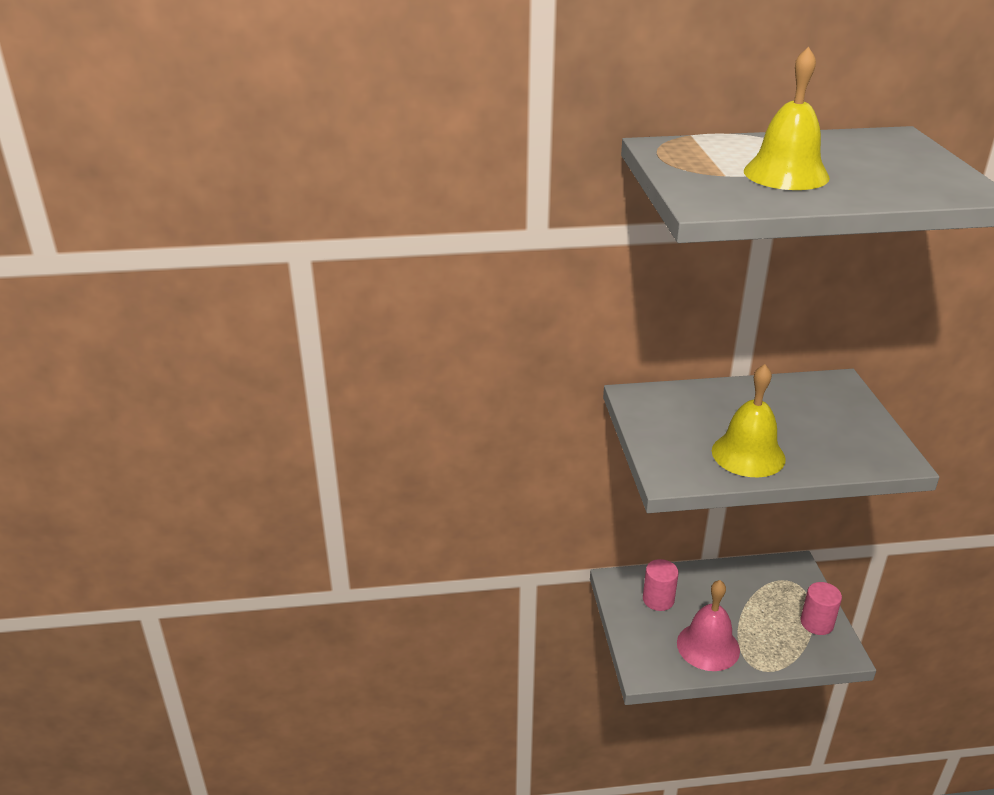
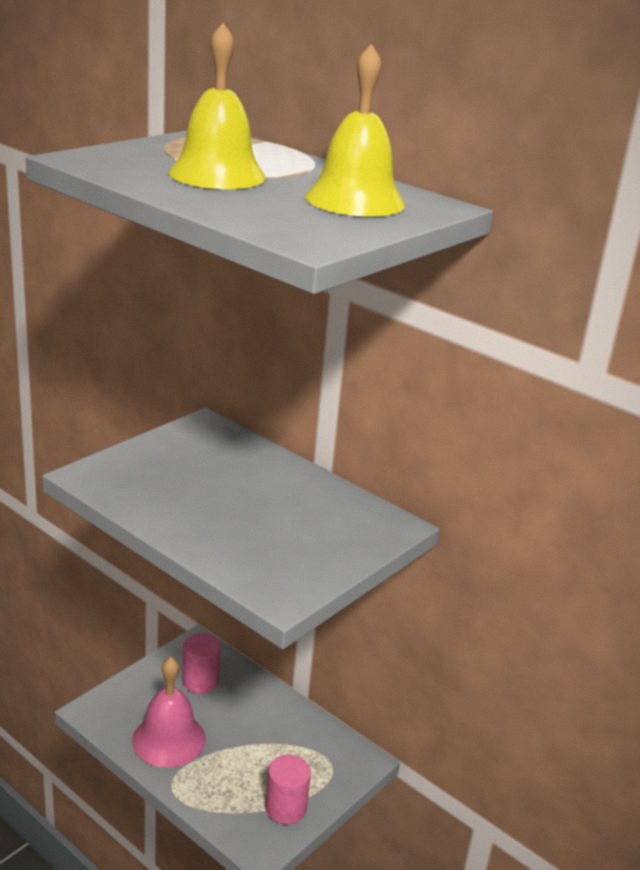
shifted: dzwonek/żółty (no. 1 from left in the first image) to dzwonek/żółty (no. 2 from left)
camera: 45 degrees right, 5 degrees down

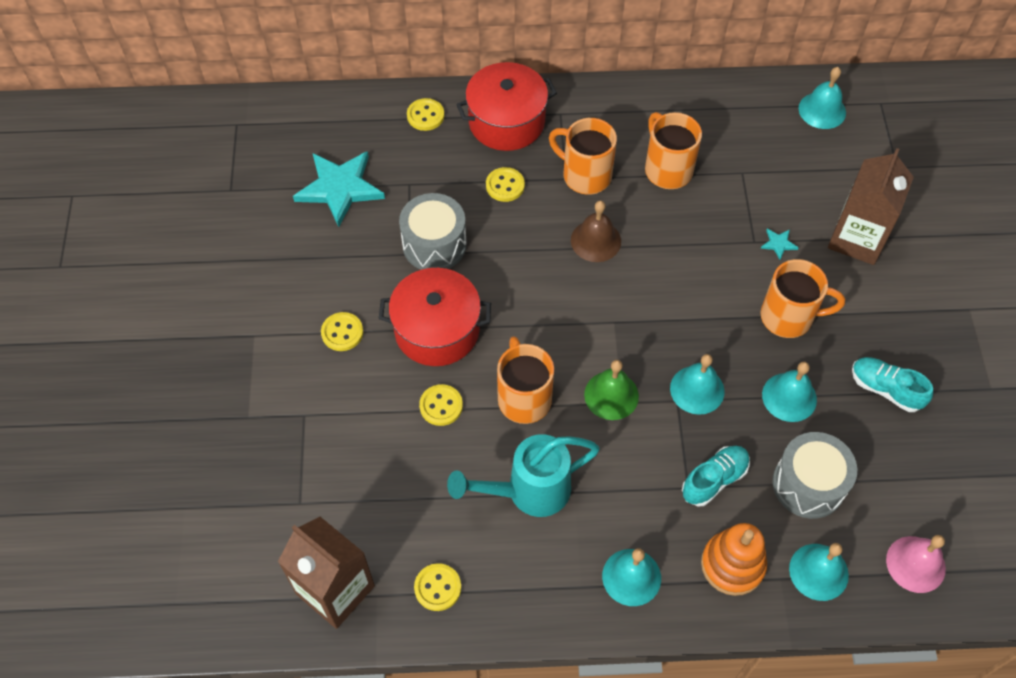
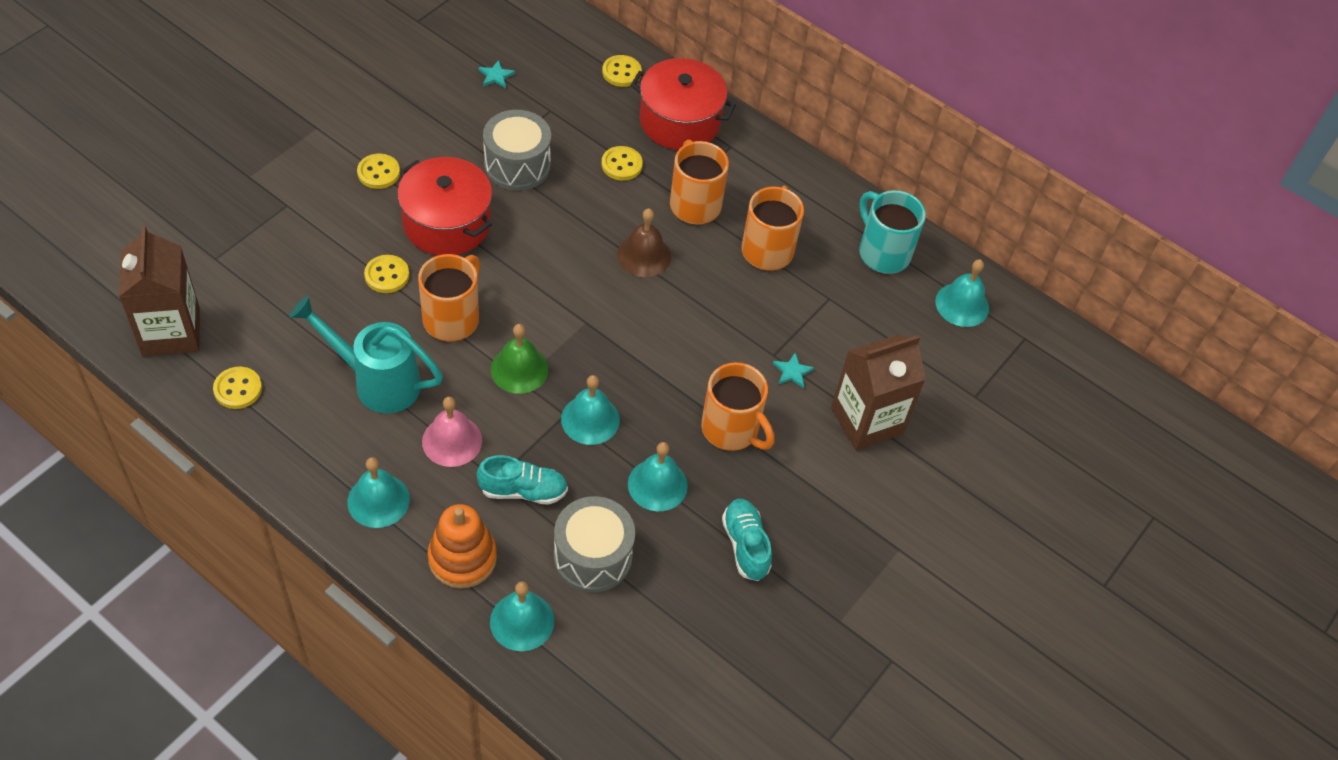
new: kubek/turkusowy
shifted: dzwonek/różowy
scaled: gwiazda/turkusowy (no. 1 from left) x0.40
camera: 35 degrees right, 5 degrees down

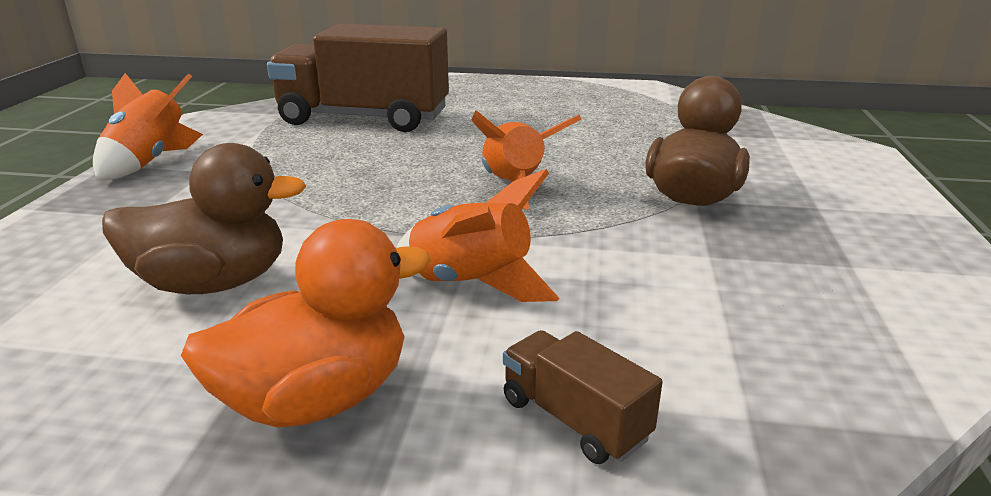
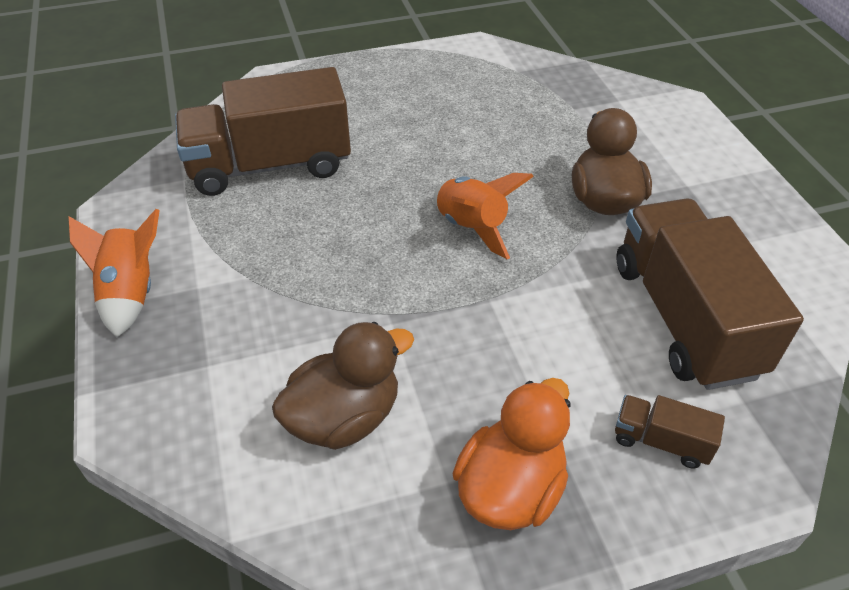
gone: rakieta/pomarańczowy (no. 2 from left)
new: ciężarówka/brązowy (no. 3 from left)
camera: 25 degrees left, 20 degrees up

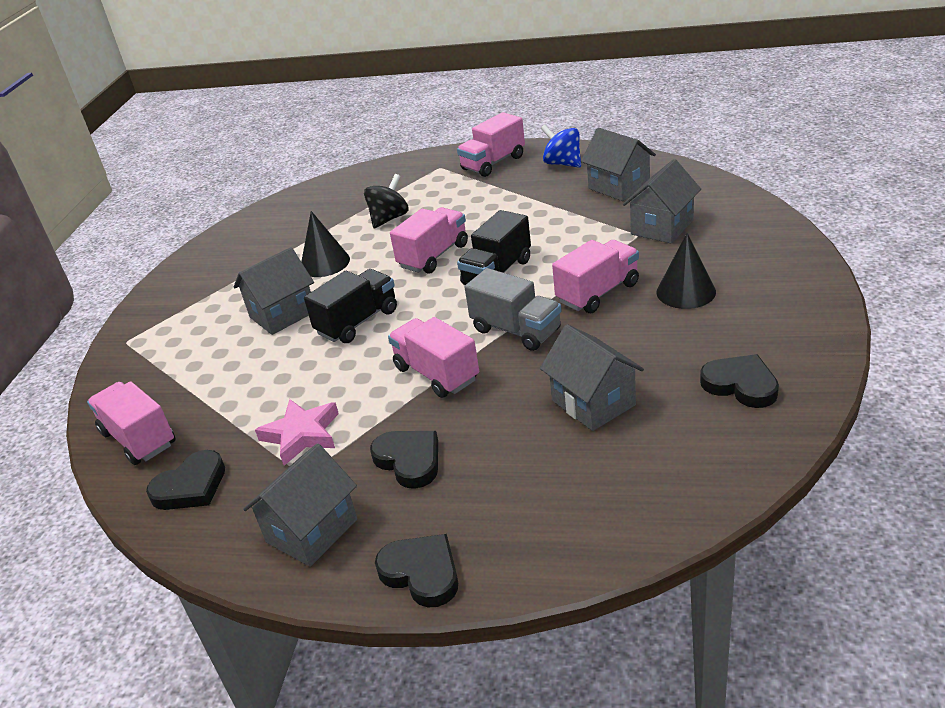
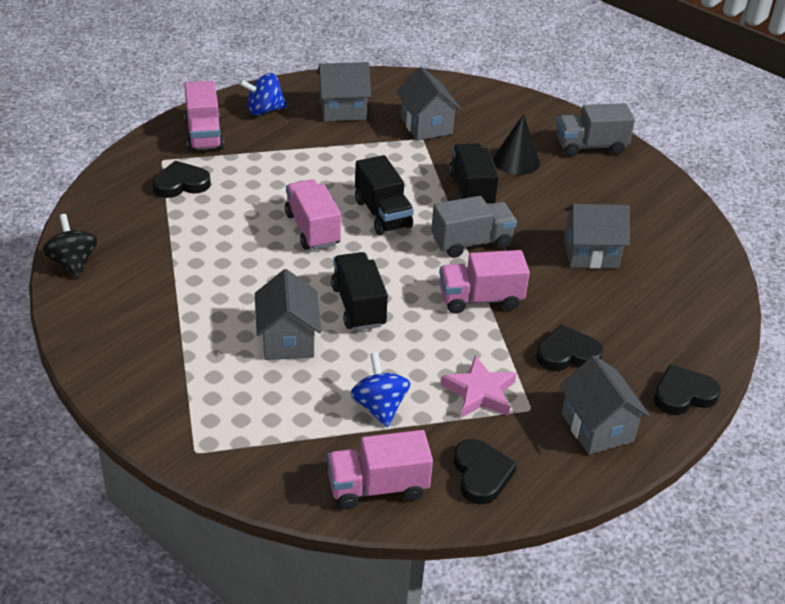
gone: stożek/czarny (no. 1 from left)
new: bączek/niebieski (no. 2 from left); ciężarówka/szary (no. 2 from left)
shifted: bączek/czarny; serce/czarny (no. 4 from left in the first image) to serce/czarny (no. 1 from left)
repainted: ciężarówka/różowy (no. 5 from left) to ciężarówka/czarny (no. 3 from left)
camera: 65 degrees left, 5 degrees up

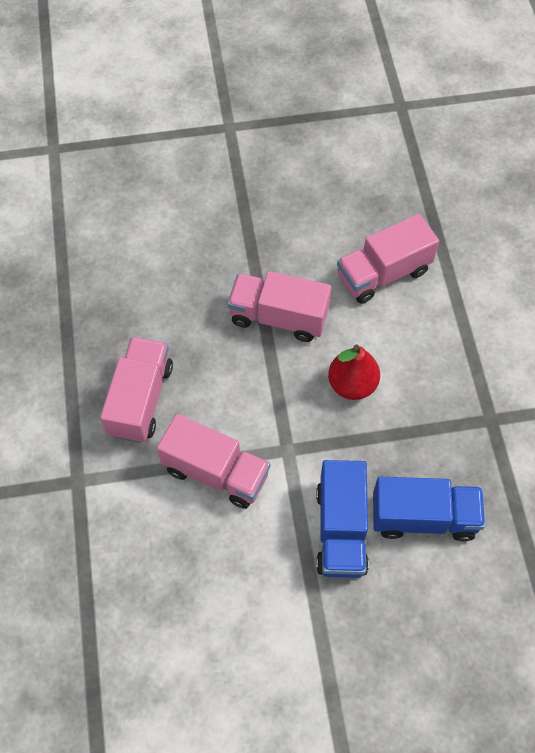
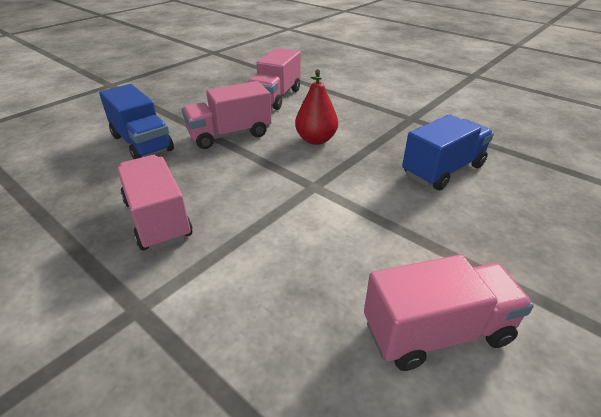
shifted: ciężarówka/niebieski (no. 1 from left); ciężarówka/różowy (no. 2 from left in the first image) to ciężarówka/różowy (no. 4 from left)
camera: 40 degrees left, 25 degrees down

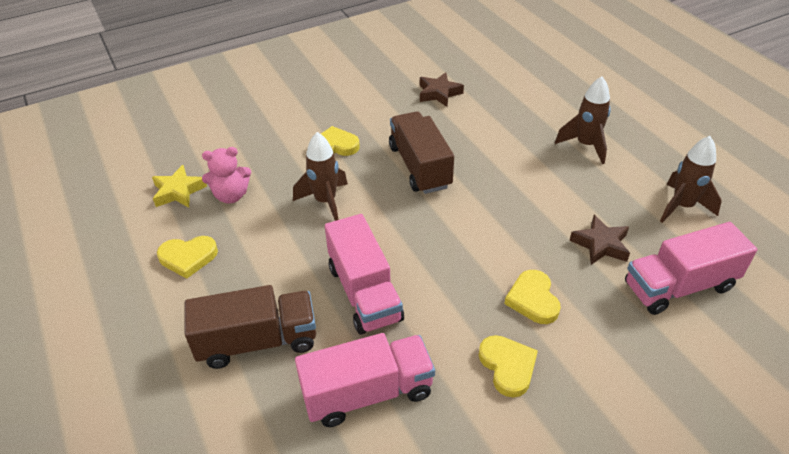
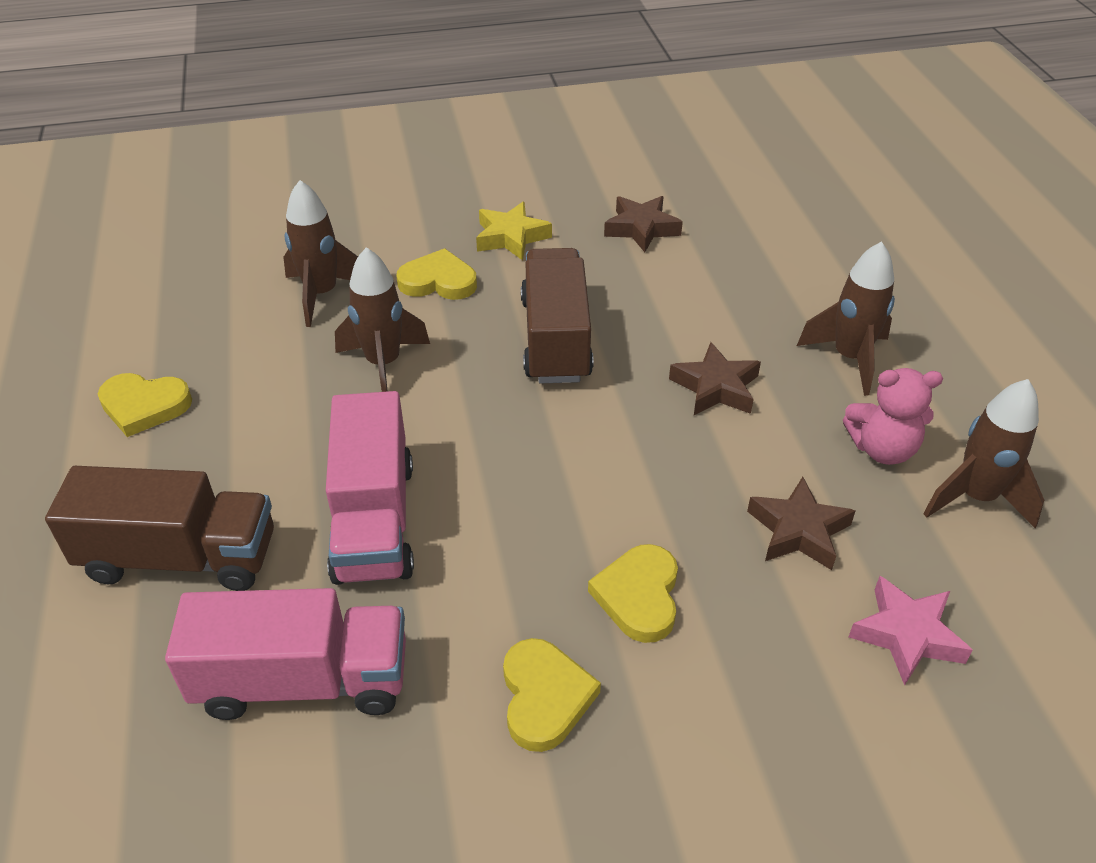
new: rakieta/brązowy (no. 1 from left); gwiazda/brązowy (no. 2 from left)
shifted: gwiazda/żółty; miś/różowy
swapped: ciężarówka/różowy (no. 3 from left) to gwiazda/różowy
camera: 15 degrees right, 0 degrees up

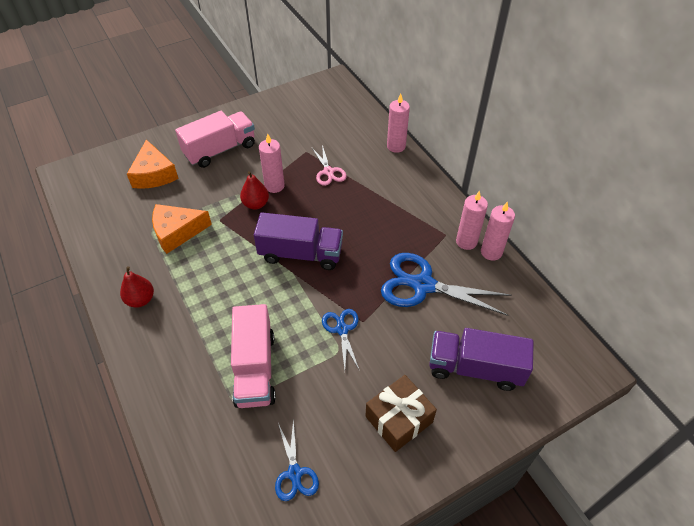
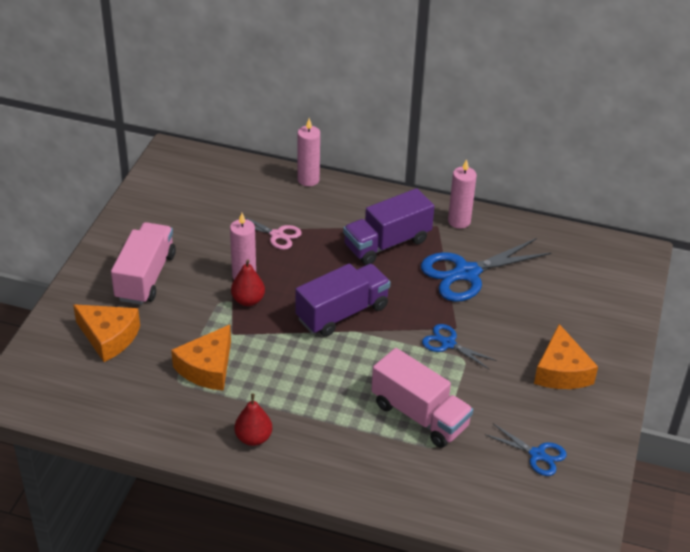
gone: świeca/różowy (no. 4 from left)
shifted: ciężarówka/fioletowy (no. 2 from left)
swapped: prezent/brązowy to ser/pomarańczowy (no. 3 from left)
camera: 45 degrees left, 10 degrees down

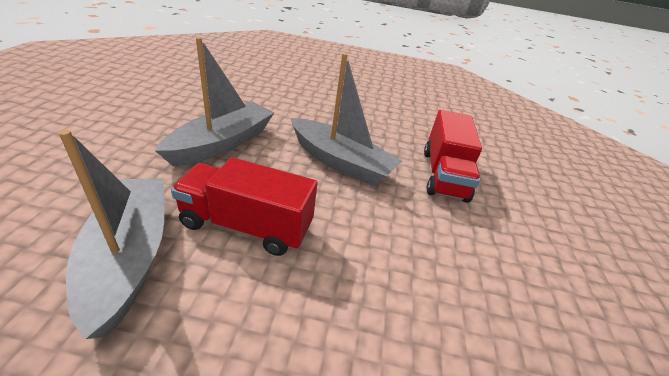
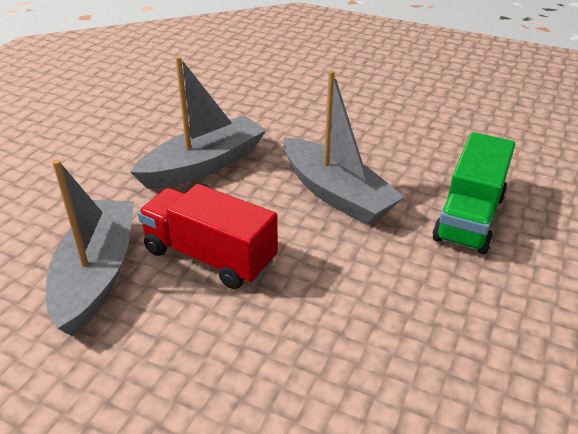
repainted: ciężarówka/czerwony (no. 2 from left) to ciężarówka/zielony
camera: 20 degrees right, 0 degrees up

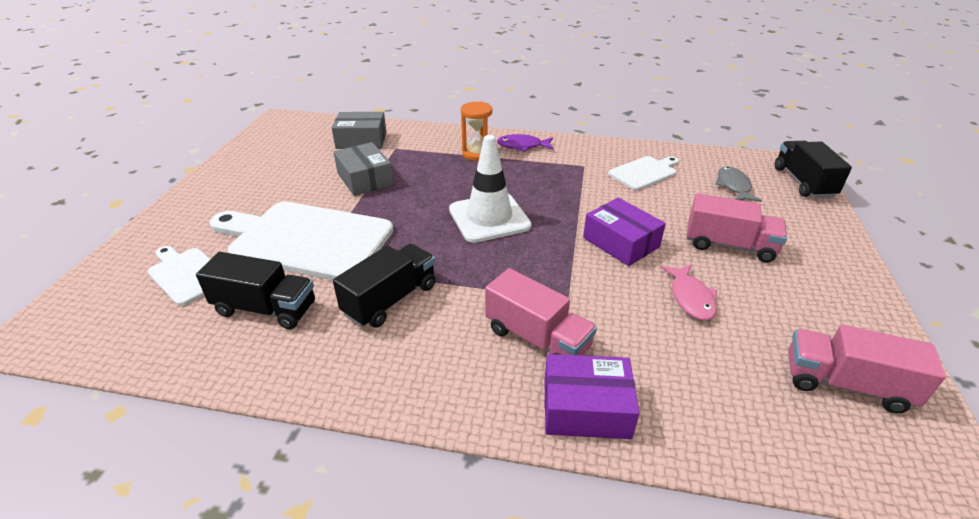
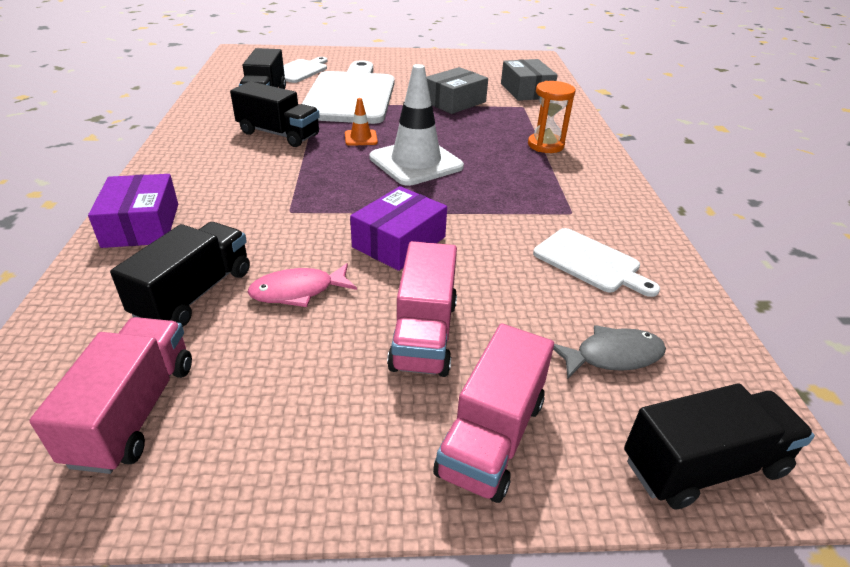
gone: ryba/fioletowy
new: ciężarówka/czarny (no. 1 from left); pachołek/pomarańczowy
shifted: ciężarówka/różowy (no. 1 from left in the first image) to ciężarówka/różowy (no. 3 from left)
camera: 75 degrees right, 0 degrees up

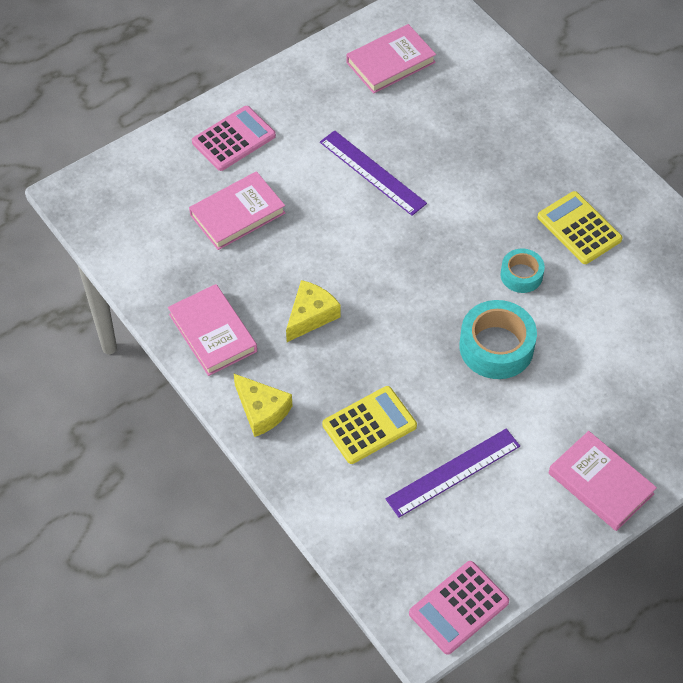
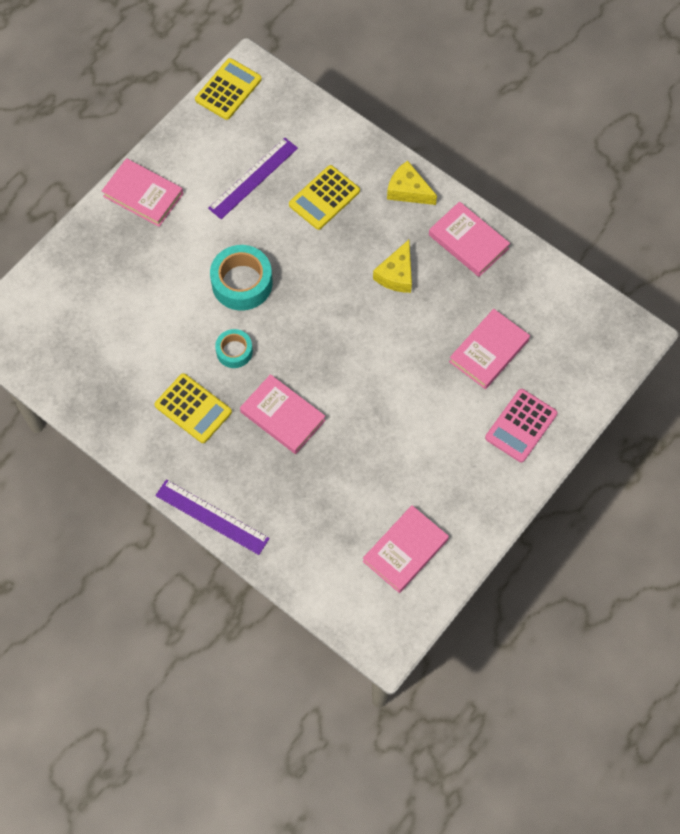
new: książka/różowy (no. 2 from left)
shifted: linijka/fioletowy (no. 1 from left)
repainted: kalkulator/różowy (no. 2 from left) to kalkulator/żółty (no. 2 from left)
camera: 165 degrees right, 10 degrees up

